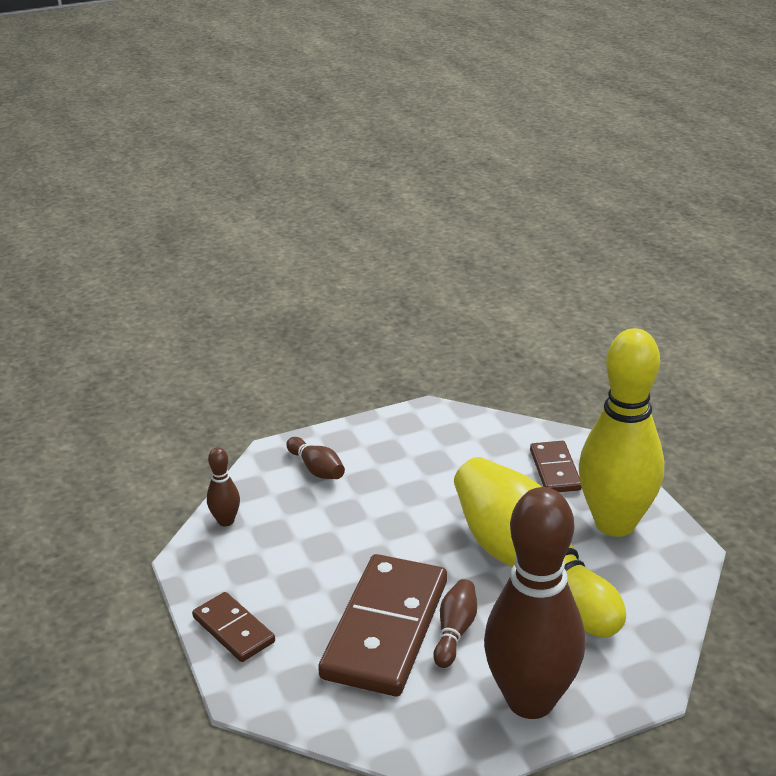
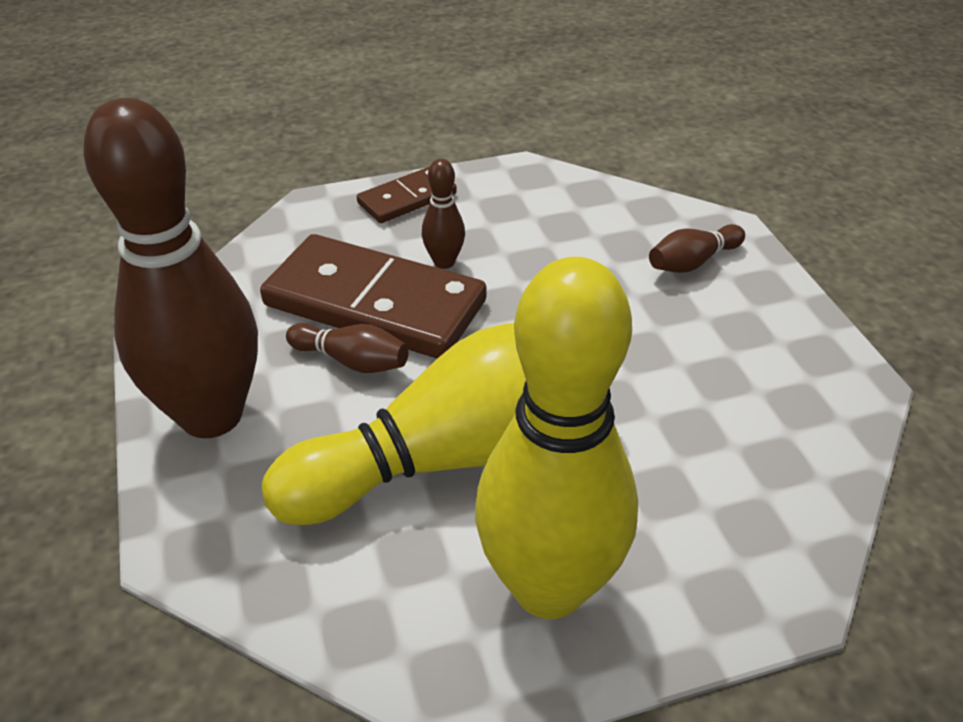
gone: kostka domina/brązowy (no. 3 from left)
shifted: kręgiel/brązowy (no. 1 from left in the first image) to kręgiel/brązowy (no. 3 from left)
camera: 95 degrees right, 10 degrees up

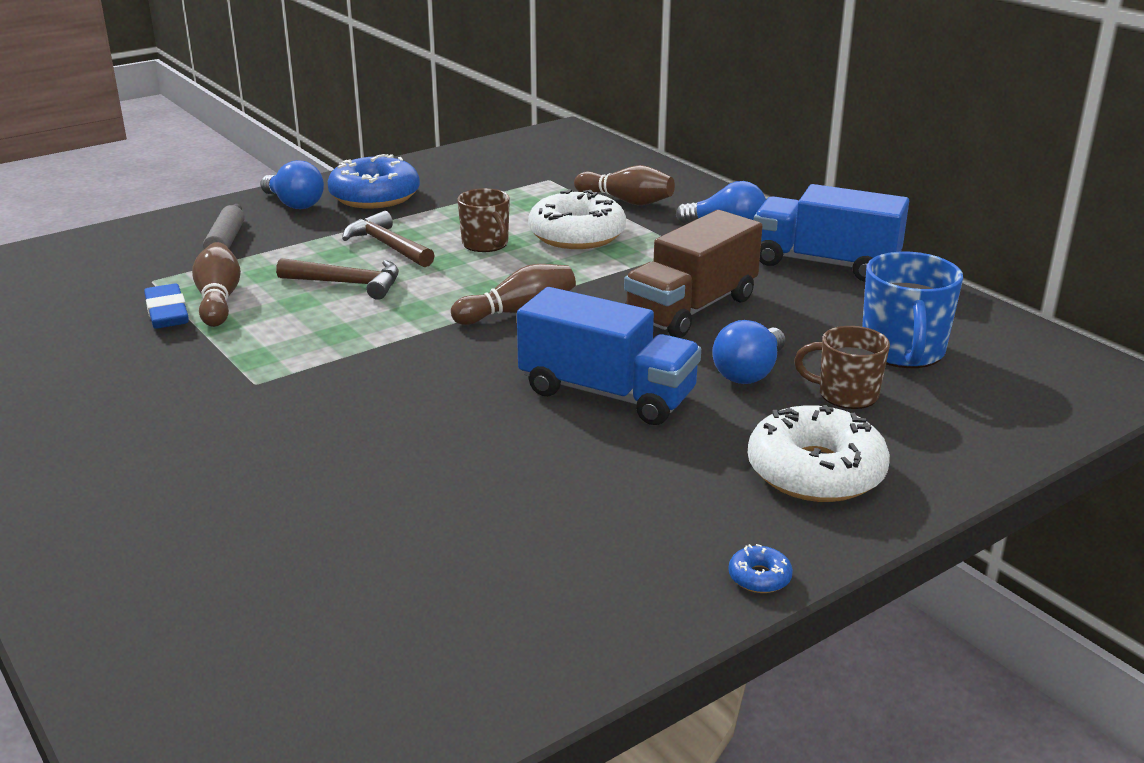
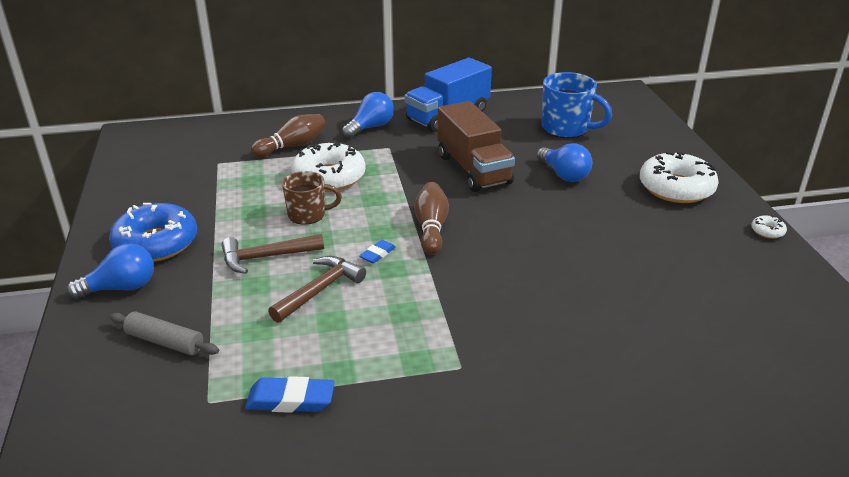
gone: kręgiel/brązowy (no. 1 from left); ciężarówka/niebieski (no. 1 from left); kubek/brązowy (no. 2 from left)
new: gumka do mazania/niebieski (no. 2 from left)
repainted: donut/niebieski (no. 2 from left) to donut/biały (no. 3 from left)
camera: 65 degrees left, 5 degrees up

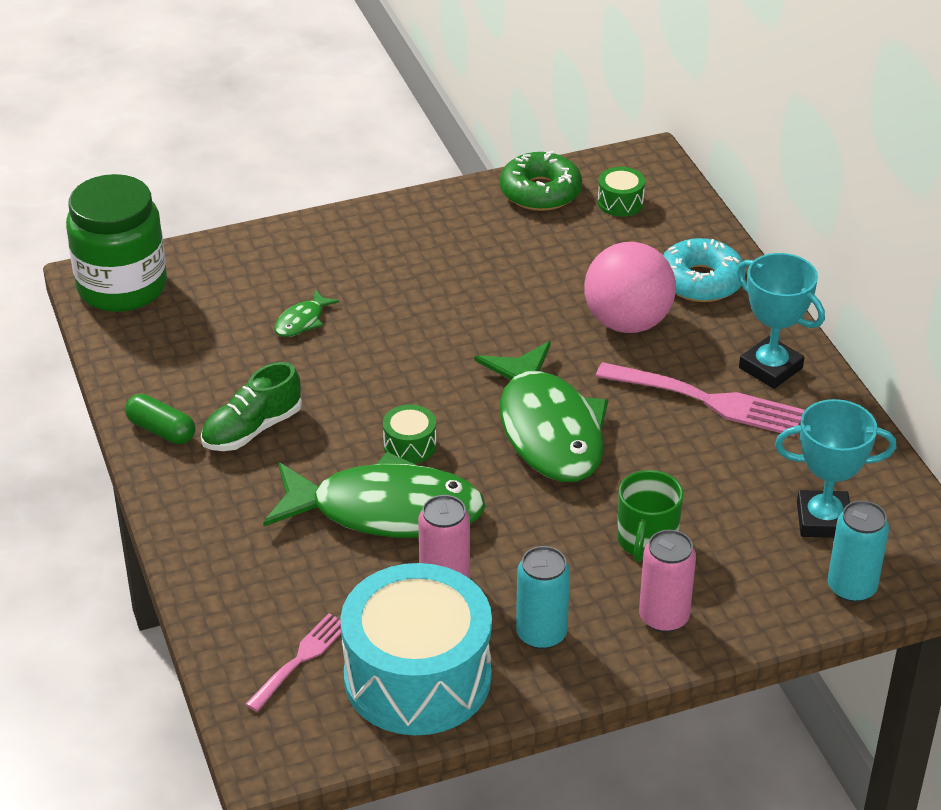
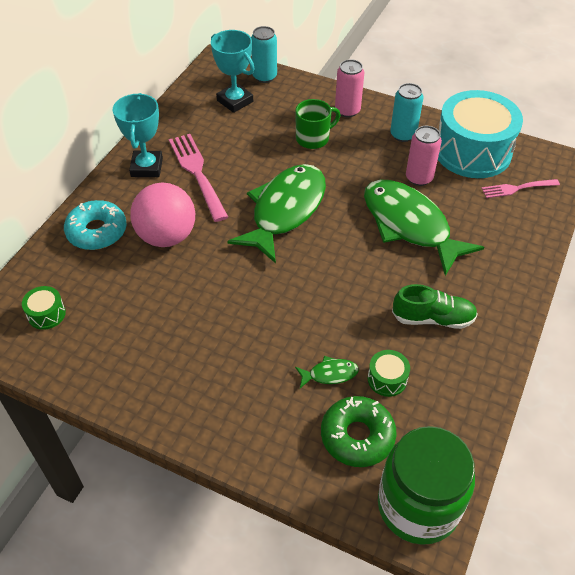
gone: kapsułka/zielony
shifted: donut/zielony; bęben/zielony (no. 1 from left in the first image) to bęben/zielony (no. 2 from left)
camera: 135 degrees left, 10 degrees up

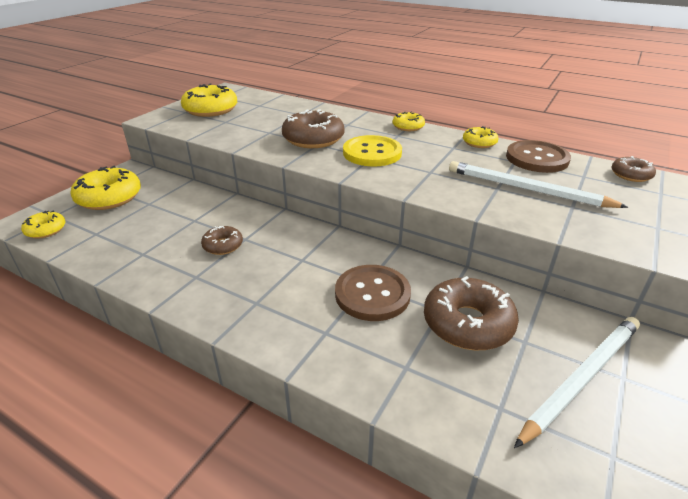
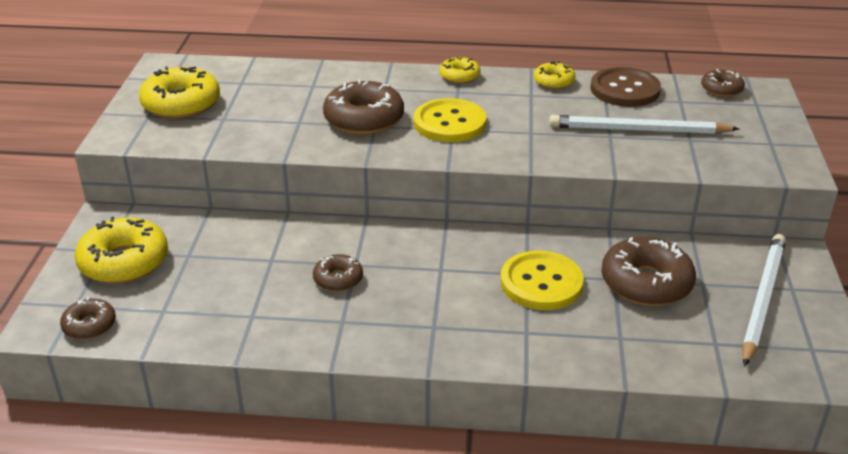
repainted: donut/żółty (no. 1 from left) to donut/brązowy (no. 1 from left); guzik/brązowy (no. 1 from left) to guzik/żółty (no. 2 from left)
camera: 25 degrees left, 0 degrees up

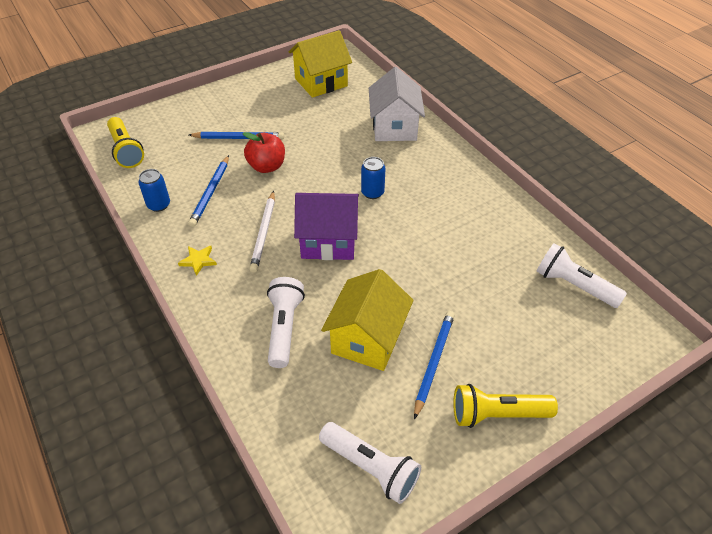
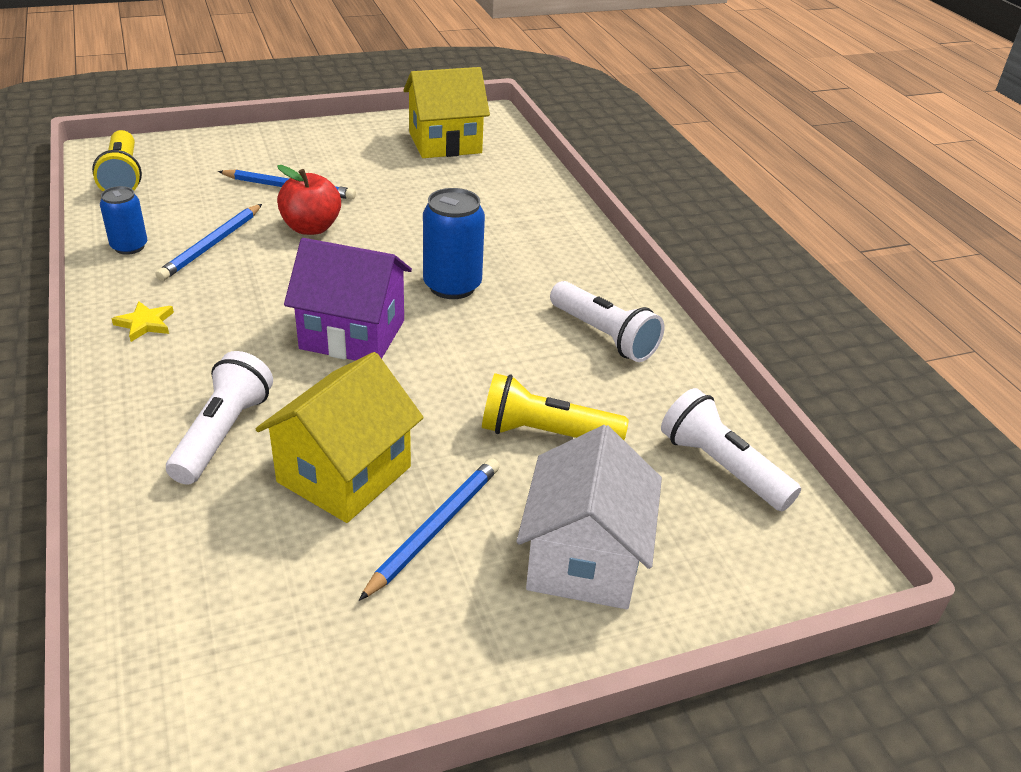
gone: ołówek/biały
shifted: latarka/żółty (no. 2 from left); domek/biały; latarka/biały (no. 2 from left)
scaled: puszka/niebieski (no. 2 from left) x1.58
camera: 10 degrees right, 10 degrees down

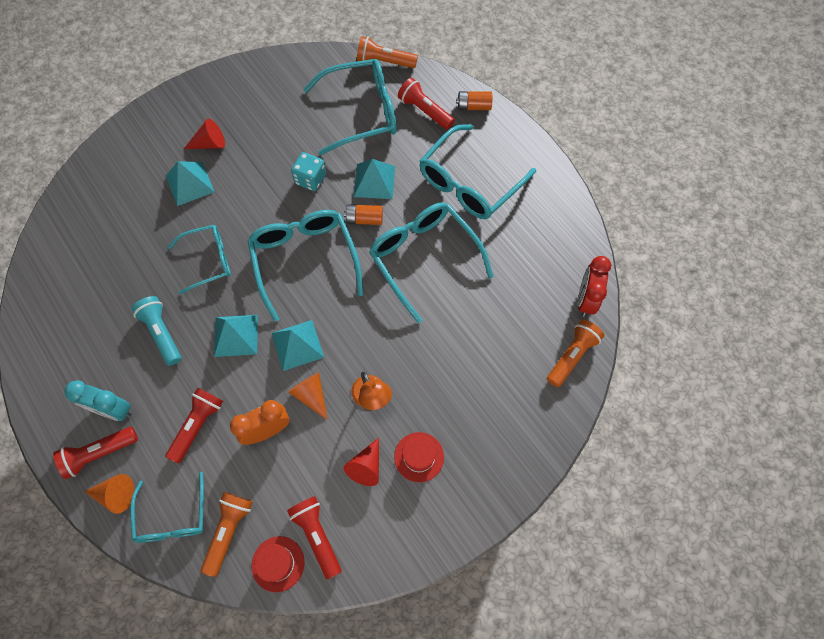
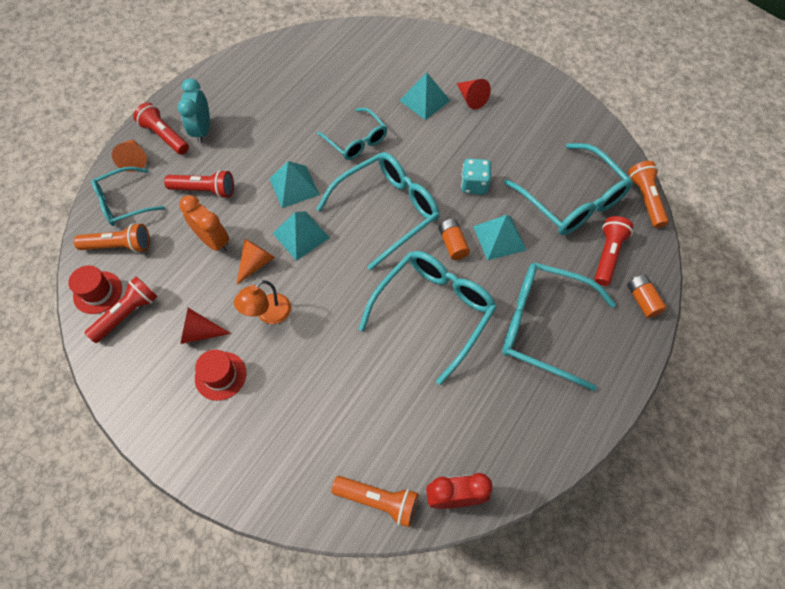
gone: latarka/turkusowy
camera: 70 degrees right, 5 degrees down

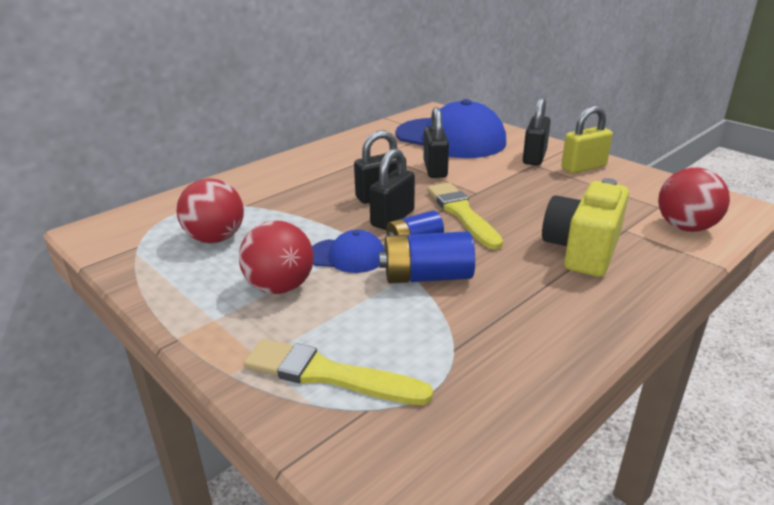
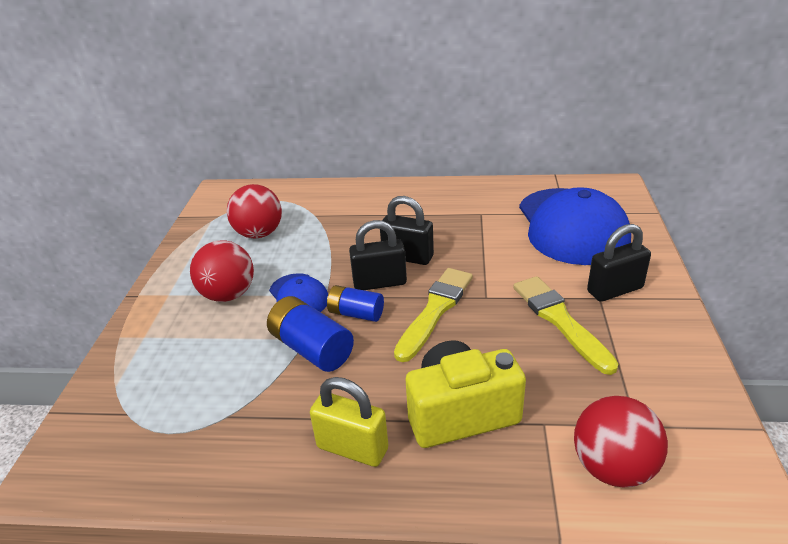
gone: kłódka/czarny (no. 3 from left)
shifted: kłódka/żółty; pędzel/żółty (no. 1 from left in the first image) to pędzel/żółty (no. 2 from left)
camera: 50 degrees right, 5 degrees up

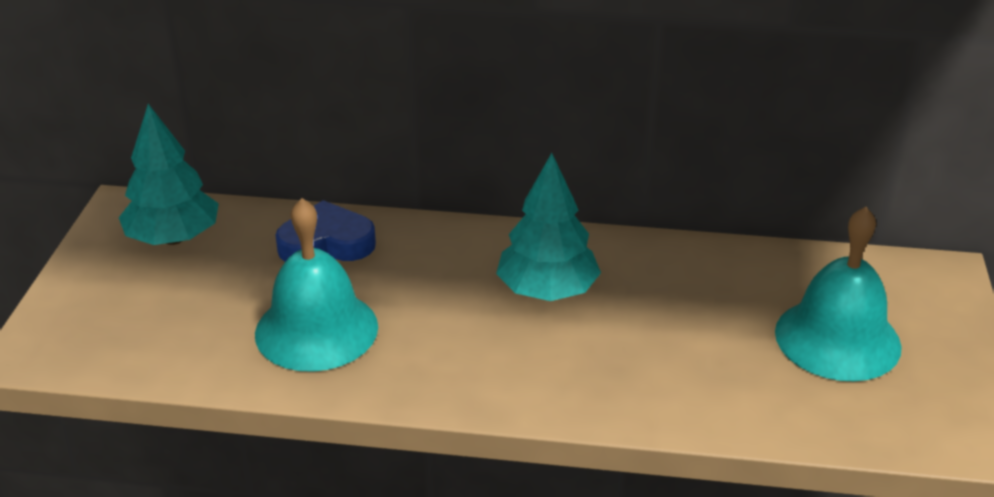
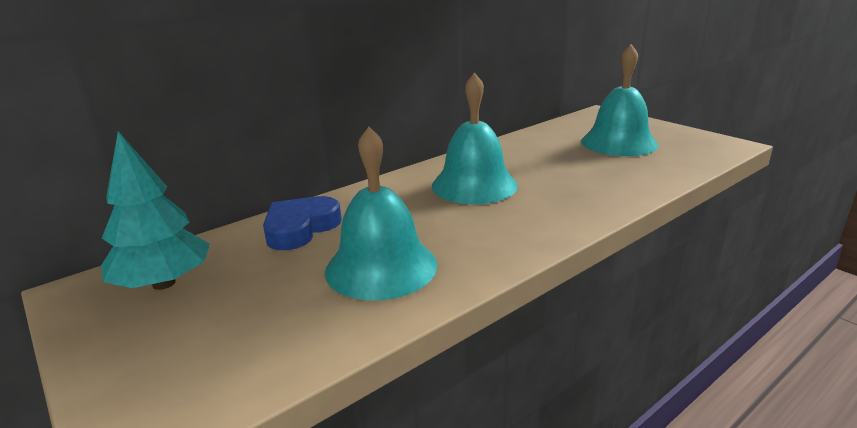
swapped: drzewko/turkusowy (no. 2 from left) to dzwonek/turkusowy (no. 2 from left)
camera: 45 degrees left, 10 degrees down

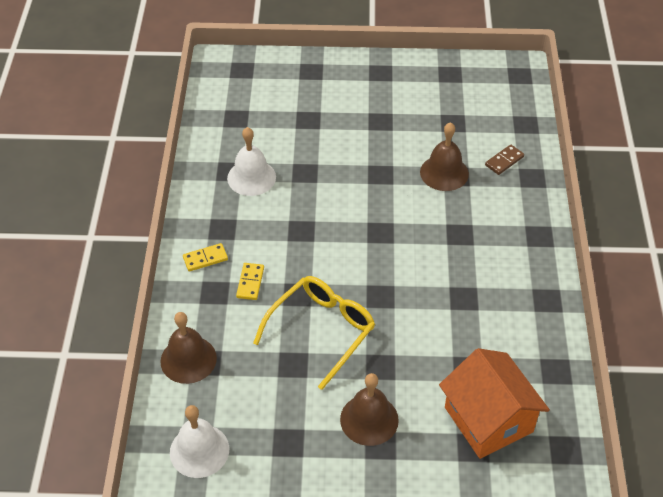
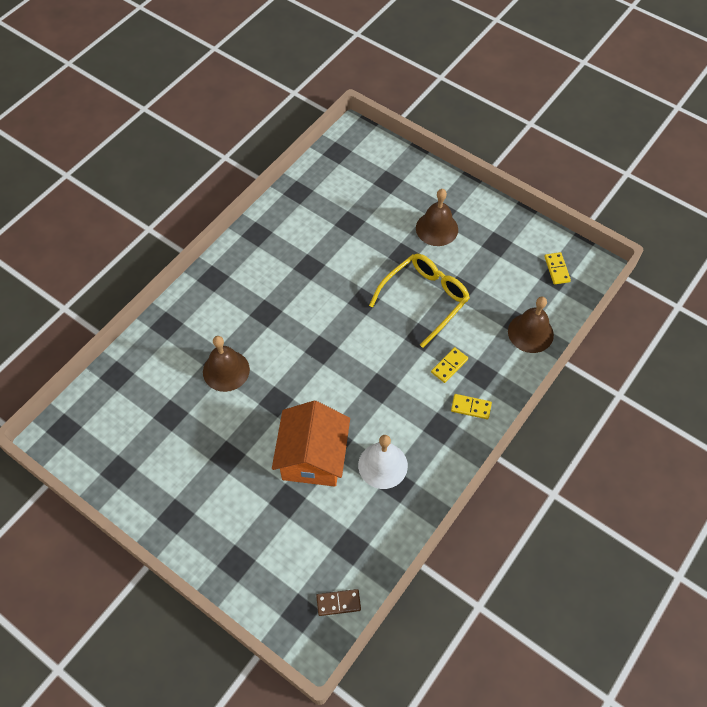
shifted: domek/pomarańczowy; kostka domina/brązowy
swapped: dzwonek/biały (no. 1 from left) to kostka domina/żółty (no. 3 from left)
rotated: okulary/żółty 150 degrees clockwise
camera: 145 degrees left, 10 degrees up

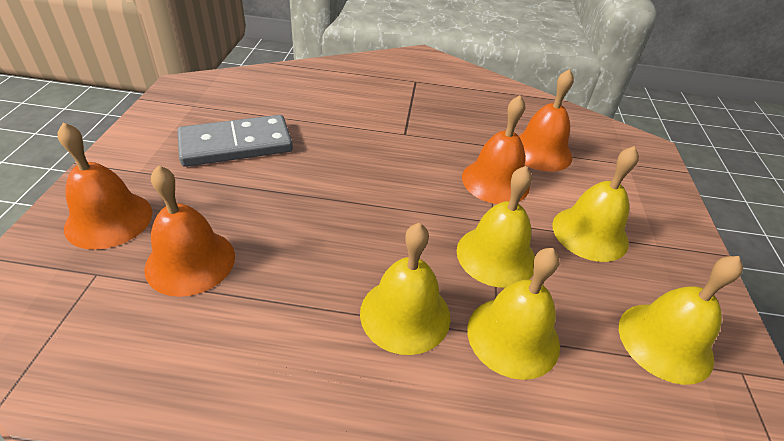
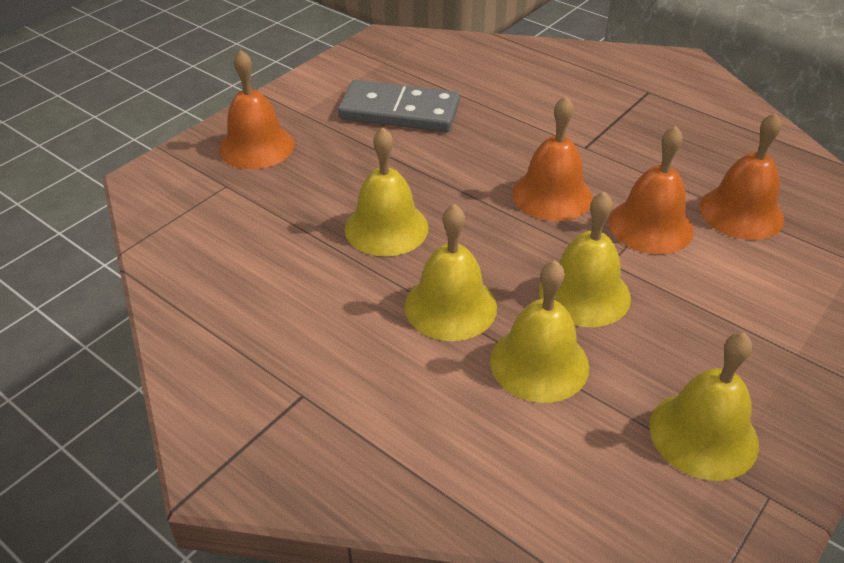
shifted: dzwonek/żółty (no. 4 from left in the first image) to dzwonek/żółty (no. 1 from left); dzwonek/pomarańczowy (no. 2 from left)
camera: 35 degrees right, 0 degrees up

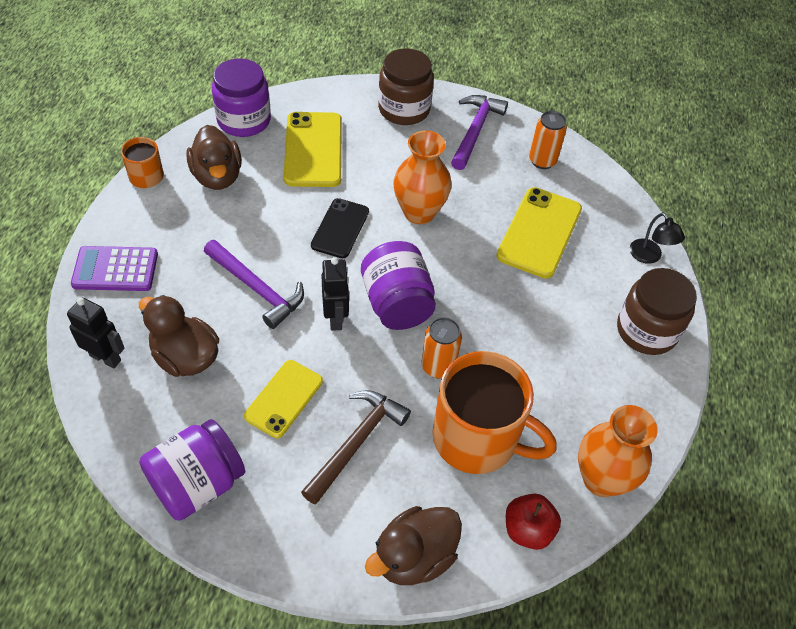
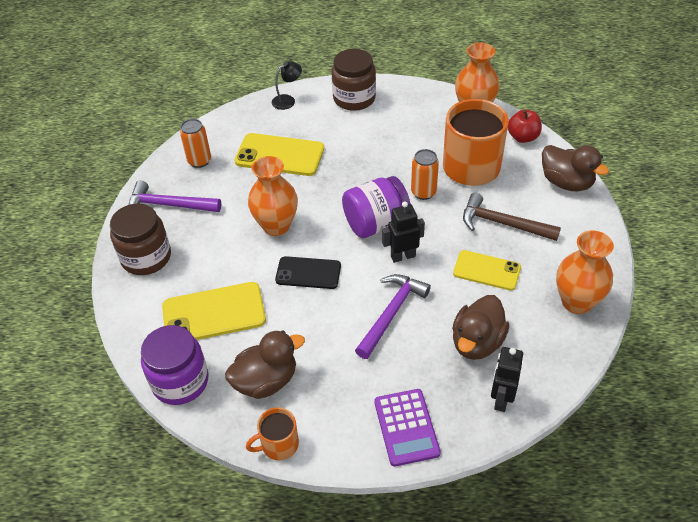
swapped: słoik/fioletowy (no. 1 from left) to wazon/pomarańczowy (no. 3 from left)
camera: 95 degrees left, 5 degrees down

